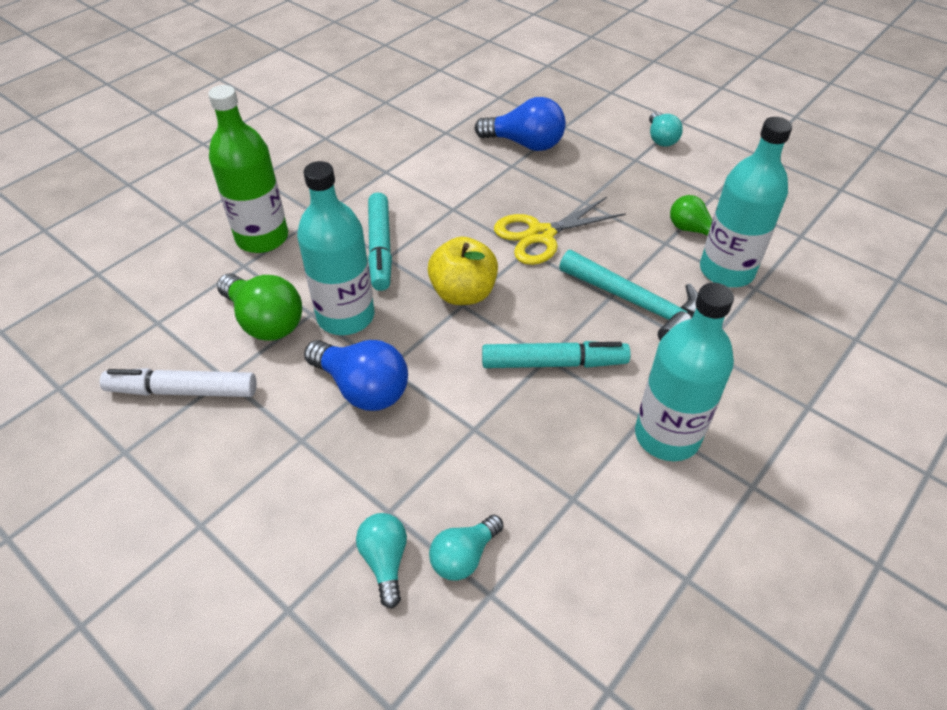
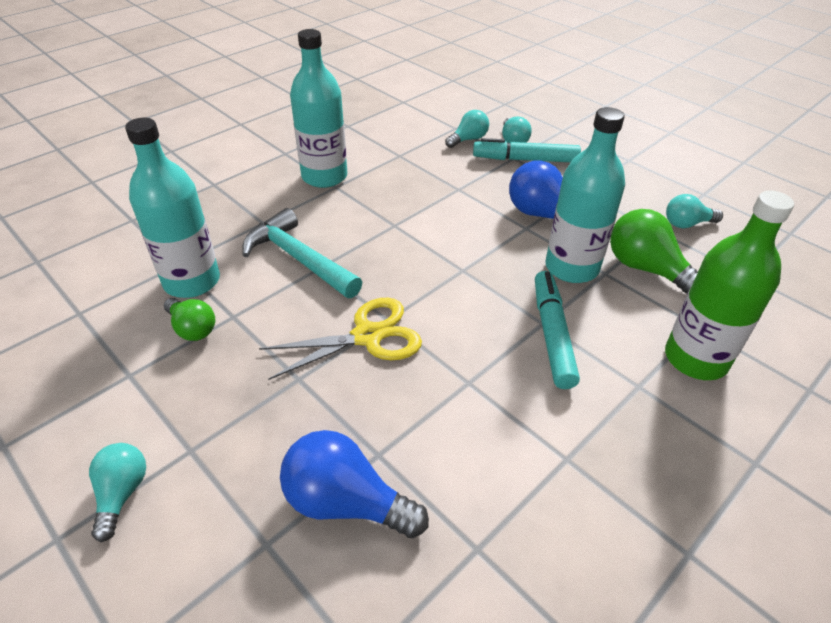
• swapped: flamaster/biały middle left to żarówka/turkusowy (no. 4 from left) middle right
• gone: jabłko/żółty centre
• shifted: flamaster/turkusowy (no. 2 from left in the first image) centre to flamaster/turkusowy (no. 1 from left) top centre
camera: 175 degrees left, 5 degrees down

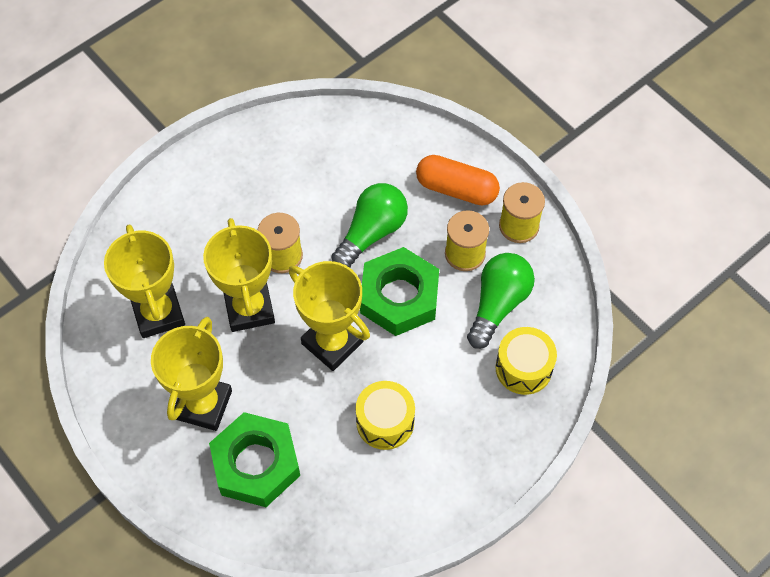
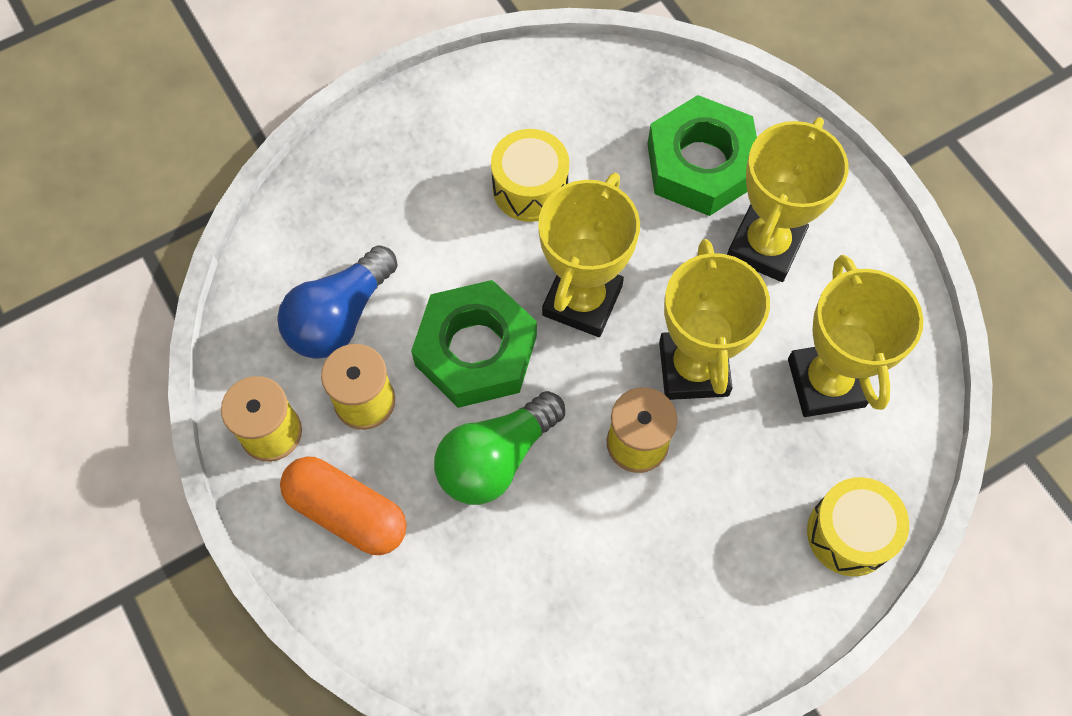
• rotated: puchar/żółty (no. 4 from left in the first image) centre = centre 60 degrees clockwise
• repainted: żarówka/zielony (no. 2 from left) centre to żarówka/niebieski middle left
• shifted: bęben/żółty (no. 2 from left) middle right to bottom right
camera: 170 degrees left, 5 degrees up

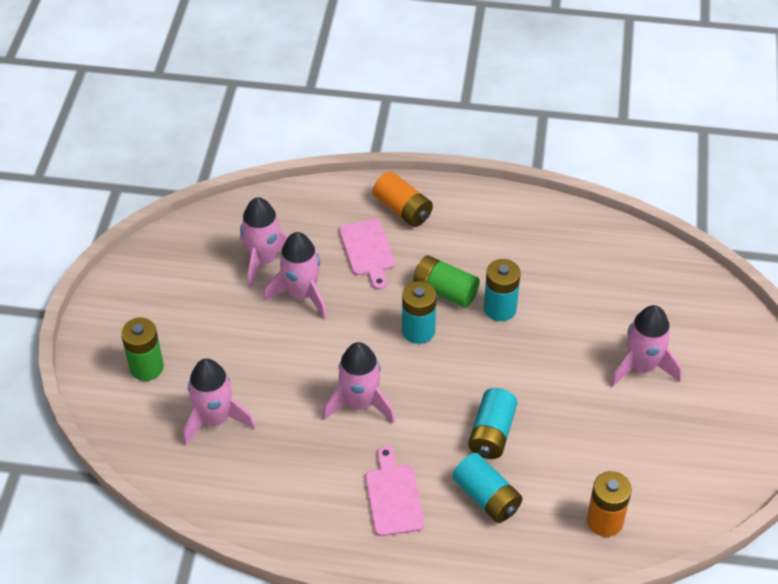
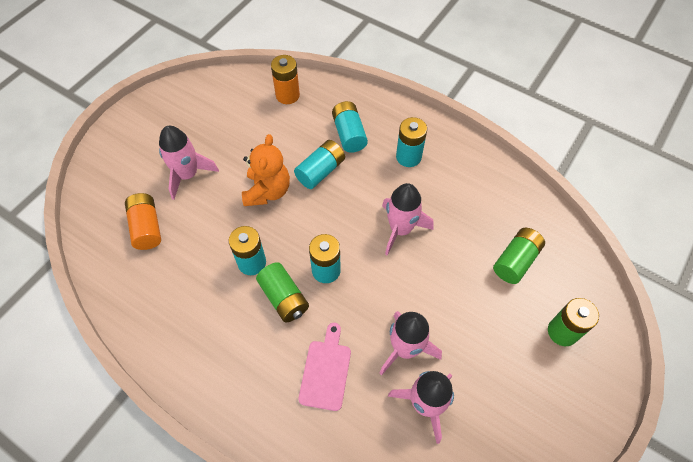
• swapped: rakieta/różowy (no. 1 from left) bottom left to bateria/zielony (no. 2 from left) middle right
• swapped: deska do krojenia/różowy (no. 2 from left) bottom centre to bateria/turkusowy (no. 5 from left) top centre
• shifted: bateria/pomarańczowy (no. 1 from left) centre to middle left
• new: miś/pomarańczowy centre
camera: 155 degrees left, 10 degrees up

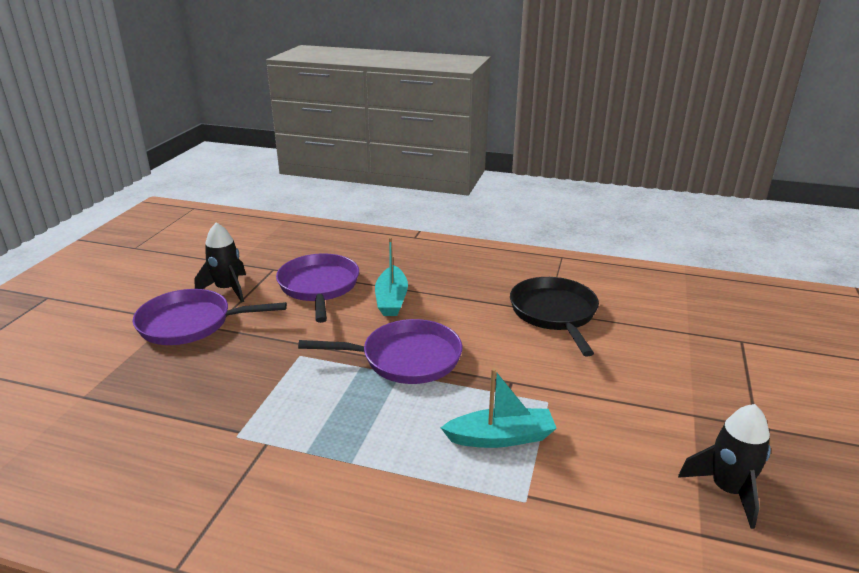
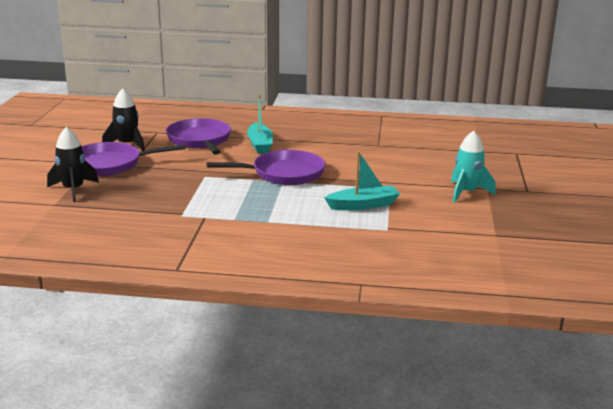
• gone: patelnia/czarny centre
• shifted: rakieta/czarny (no. 2 from left in the first image) bottom right to rakieta/czarny (no. 1 from left) middle left
• new: rakieta/turkusowy middle right
camera: 10 degrees left, 5 degrees down

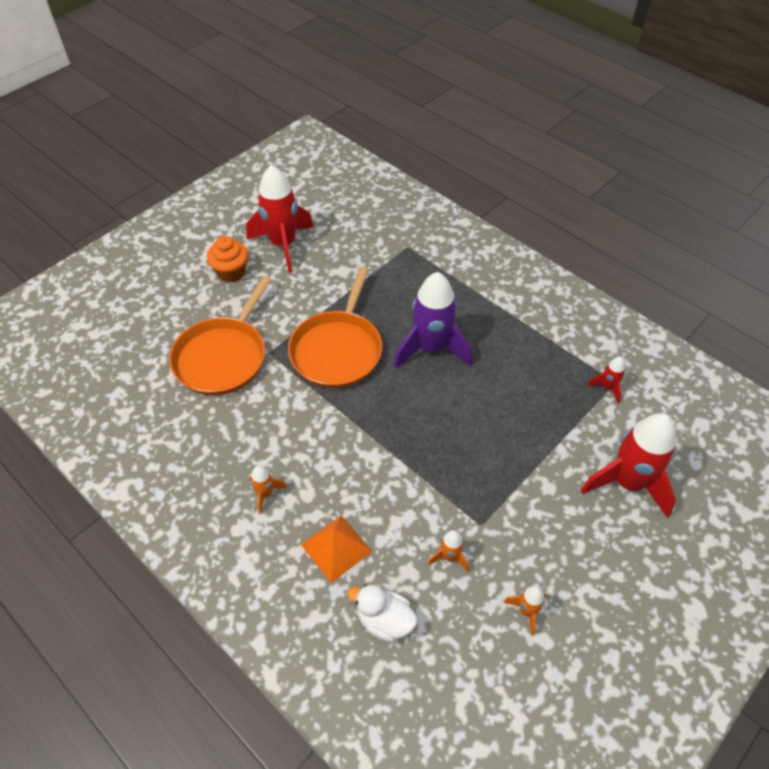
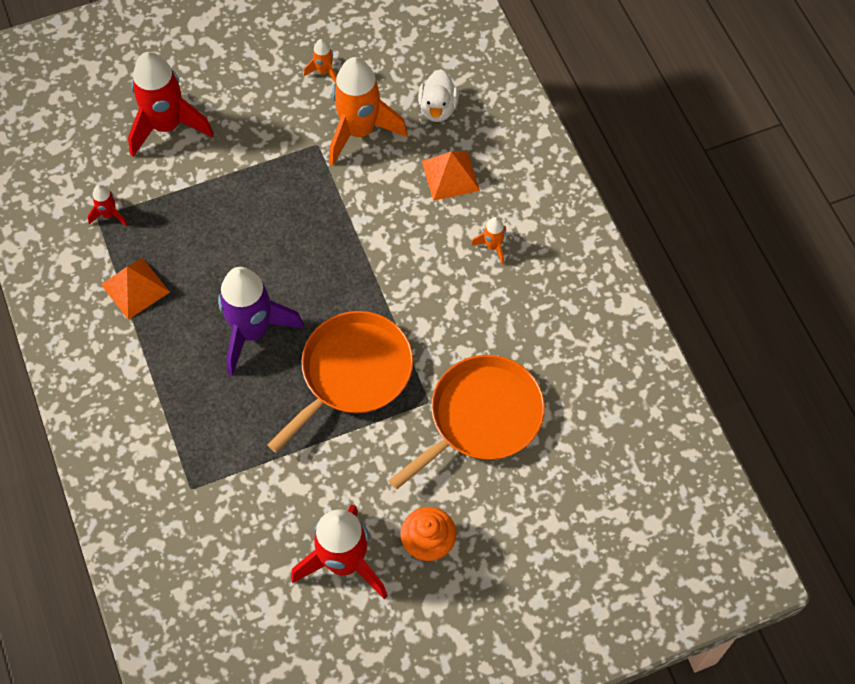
• rotated: kaczka/biały bottom centre = top centre 45 degrees clockwise
• scaled: rakieta/pomarańczowy (no. 2 from left) bottom centre = top centre x2.25
• new: piramida/pomarańczowy (no. 1 from left) middle left
camera: 155 degrees left, 10 degrees up

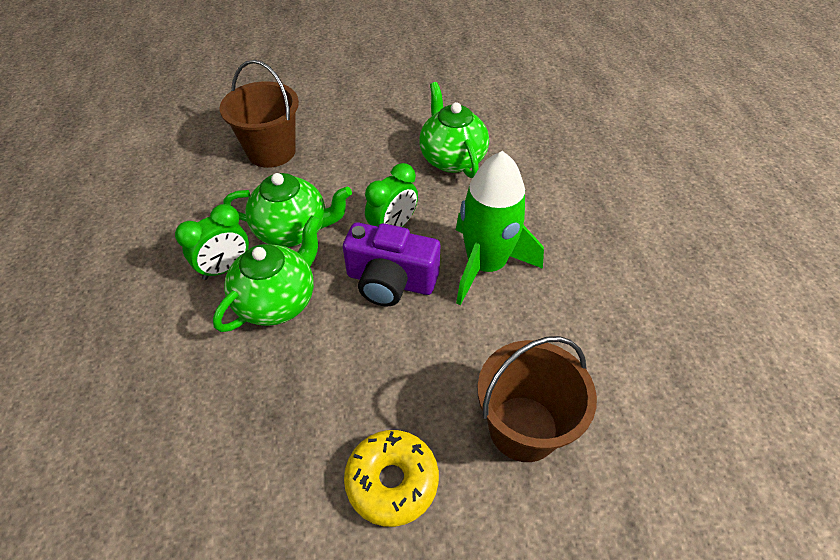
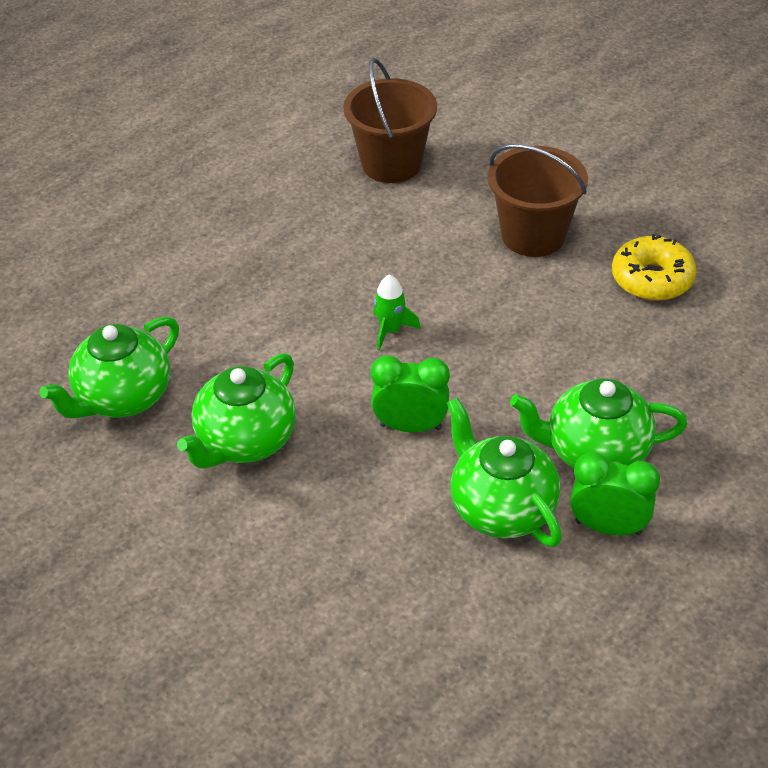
• shifted: wiadro/brązowy (no. 1 from left) top left to top centre
• gone: aparat fotograficzny/fioletowy centre
• scaled: rakieta/zielony centre = centre x0.44
• new: imbryk/zielony (no. 1 from left) middle left
camera: 125 degrees left, 5 degrees down

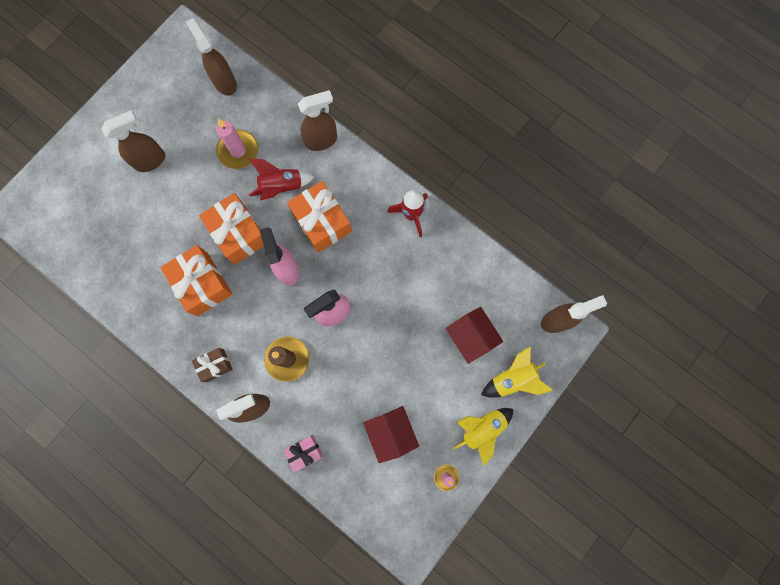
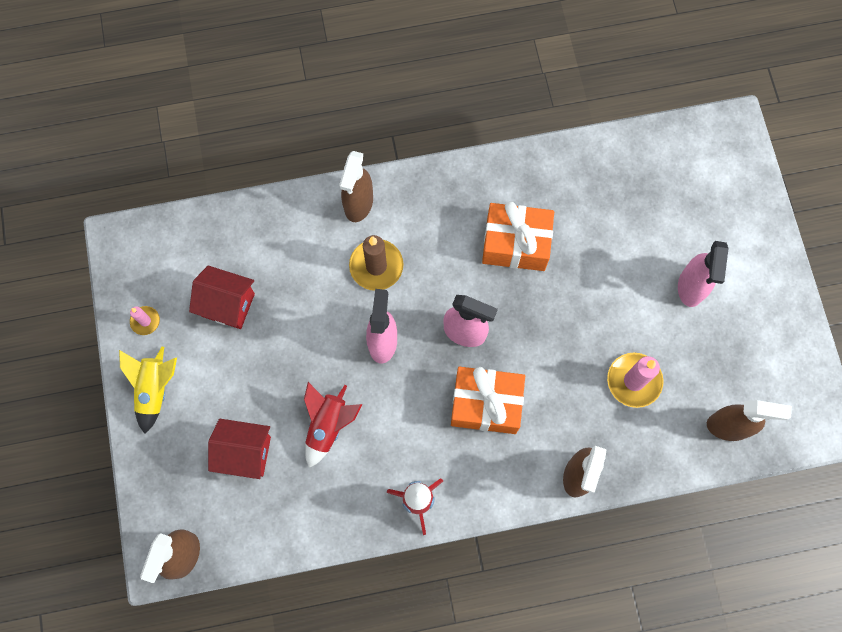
• repainted: spryskiwacz/brązowy (no. 1 from left) top left to spryskiwacz/różowy (no. 3 from left) middle right
• gone: prezent/brązowy middle left
• gone: prezent/pomarańczowy (no. 2 from left) middle left
• shifted: rakieta/czerwony (no. 1 from left) top centre to bottom centre
• gone: prezent/różowy bottom centre
• gone: rakieta/żółty (no. 2 from left) centre
camera: 130 degrees right, 5 degrees down

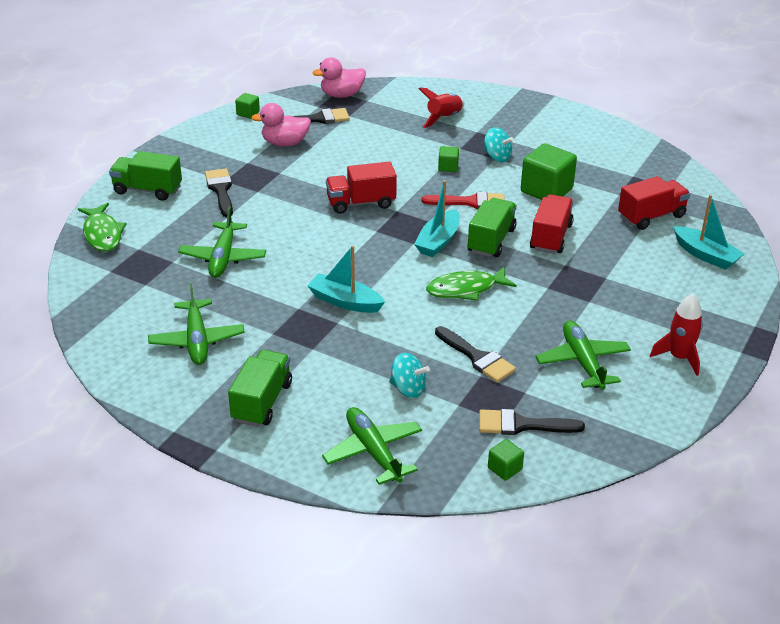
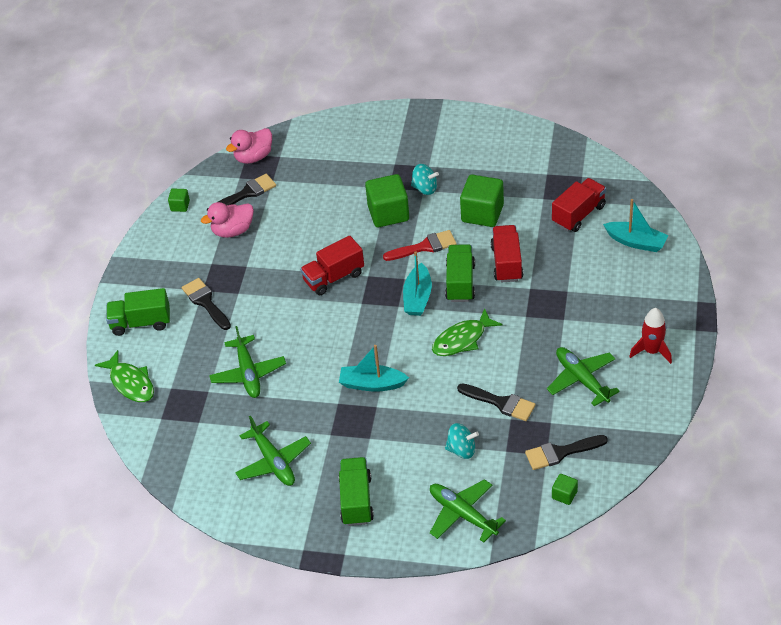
• gone: rakieta/czerwony (no. 1 from left) top centre
• scaled: sześcian/zielony (no. 2 from left) top centre = top centre x2.07
camera: 15 degrees left, 10 degrees up

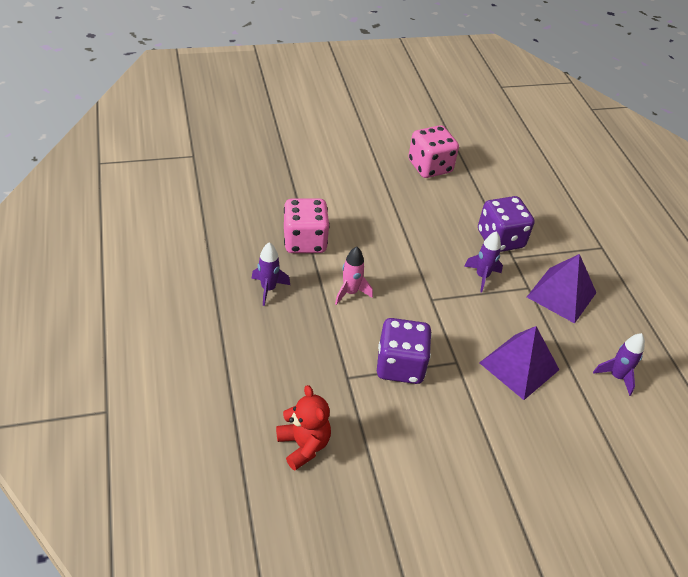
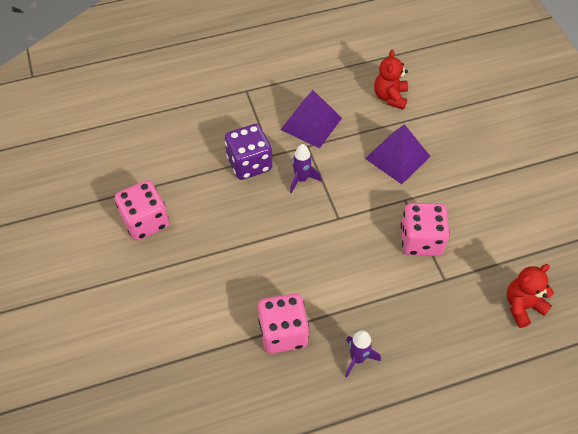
• gone: rakieta/różowy centre
• repainted: kostka do gry/fioletowy (no. 1 from left) centre to kostka do gry/różowy (no. 3 from left) middle right
• swapped: rakieta/fioletowy (no. 3 from left) middle right to miś/czerwony (no. 1 from left) top right
camera: 90 degrees left, 10 degrees up

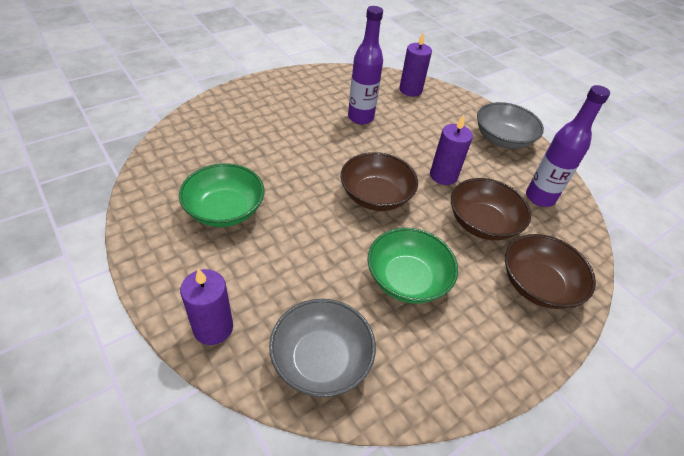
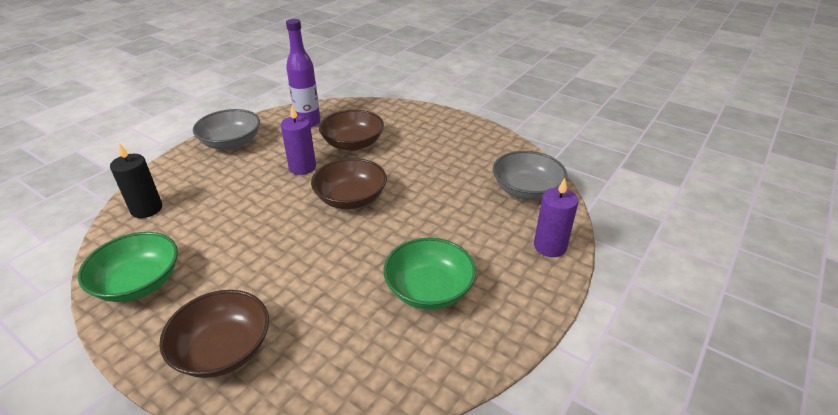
• gone: butelka/fioletowy (no. 1 from left) top centre
• shifted: miska/zielony (no. 2 from left in the first image) centre to miska/zielony (no. 1 from left) middle left
• repainted: świeca/fioletowy (no. 2 from left) top centre to świeca/czarny middle left
• shifted: miska/brązowy (no. 3 from left in the first image) middle right to miska/brązowy (no. 1 from left) bottom left
camera: 105 degrees left, 10 degrees down

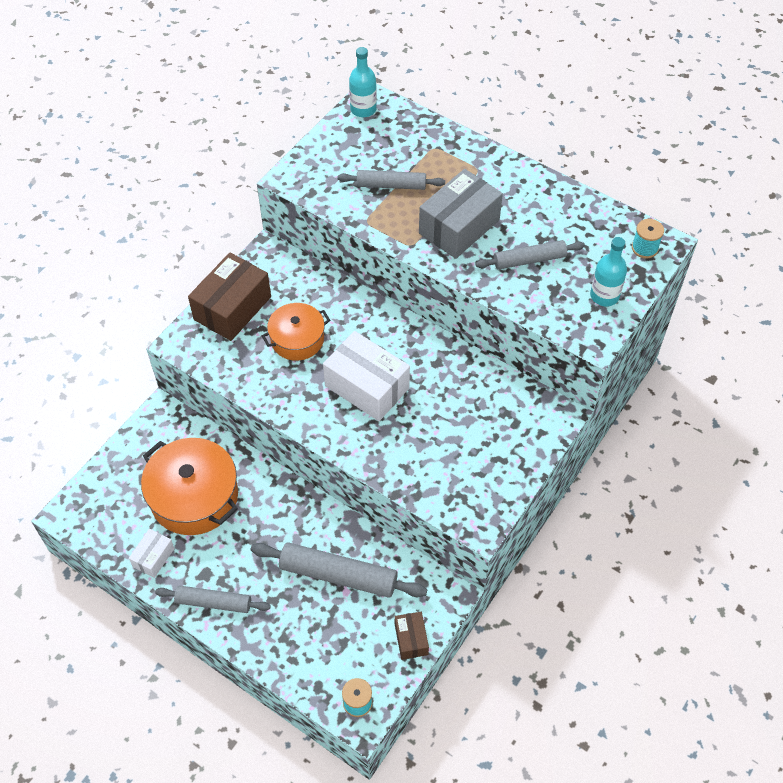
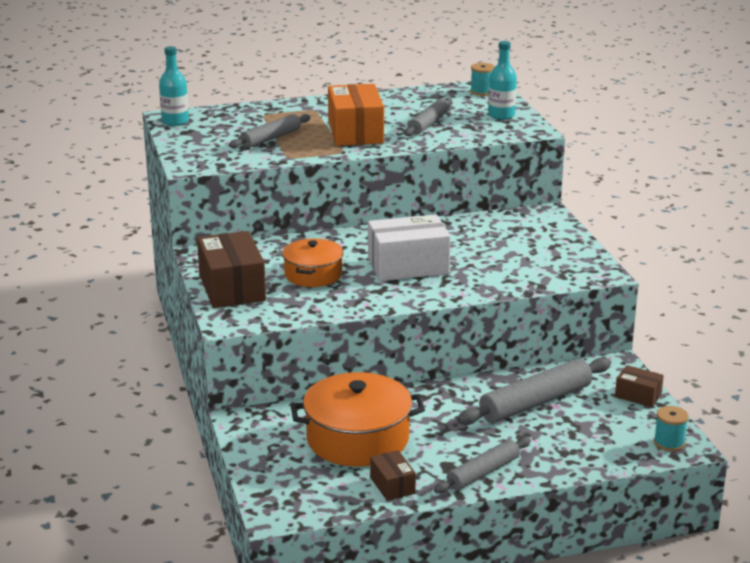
• repainted: pudełko/biały (no. 1 from left) bottom left to pudełko/brązowy (no. 2 from left) bottom centre
• repainted: pudełko/szary top centre to pudełko/pomarańczowy top centre
camera: 50 degrees left, 30 degrees down

